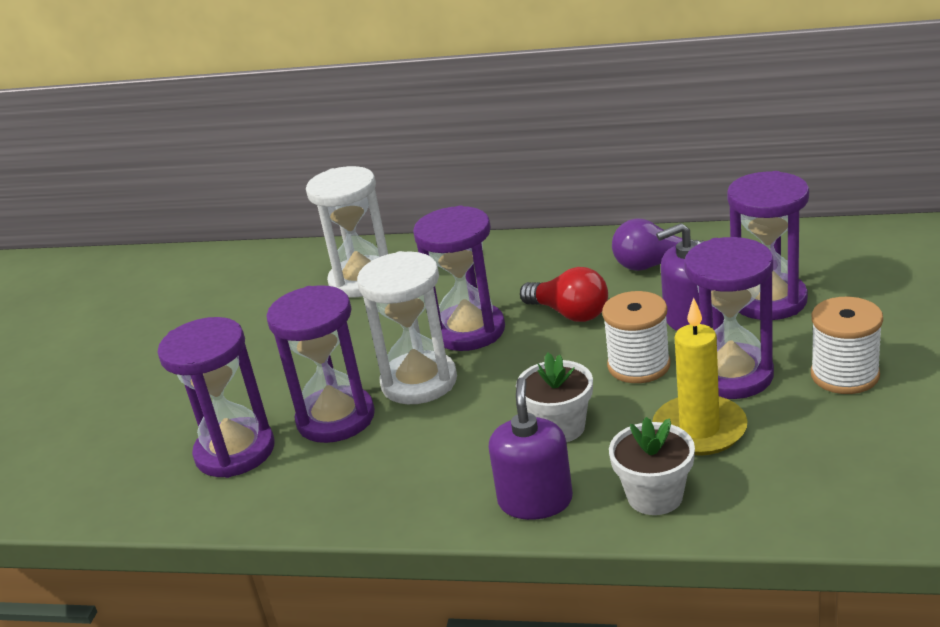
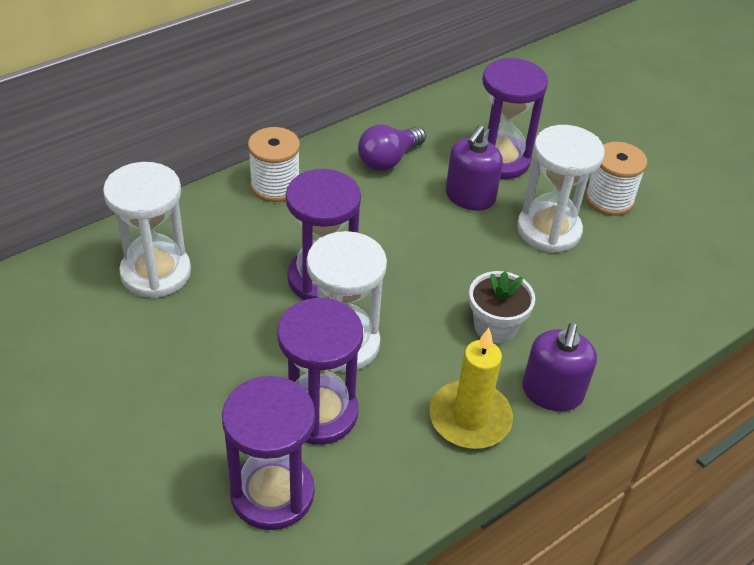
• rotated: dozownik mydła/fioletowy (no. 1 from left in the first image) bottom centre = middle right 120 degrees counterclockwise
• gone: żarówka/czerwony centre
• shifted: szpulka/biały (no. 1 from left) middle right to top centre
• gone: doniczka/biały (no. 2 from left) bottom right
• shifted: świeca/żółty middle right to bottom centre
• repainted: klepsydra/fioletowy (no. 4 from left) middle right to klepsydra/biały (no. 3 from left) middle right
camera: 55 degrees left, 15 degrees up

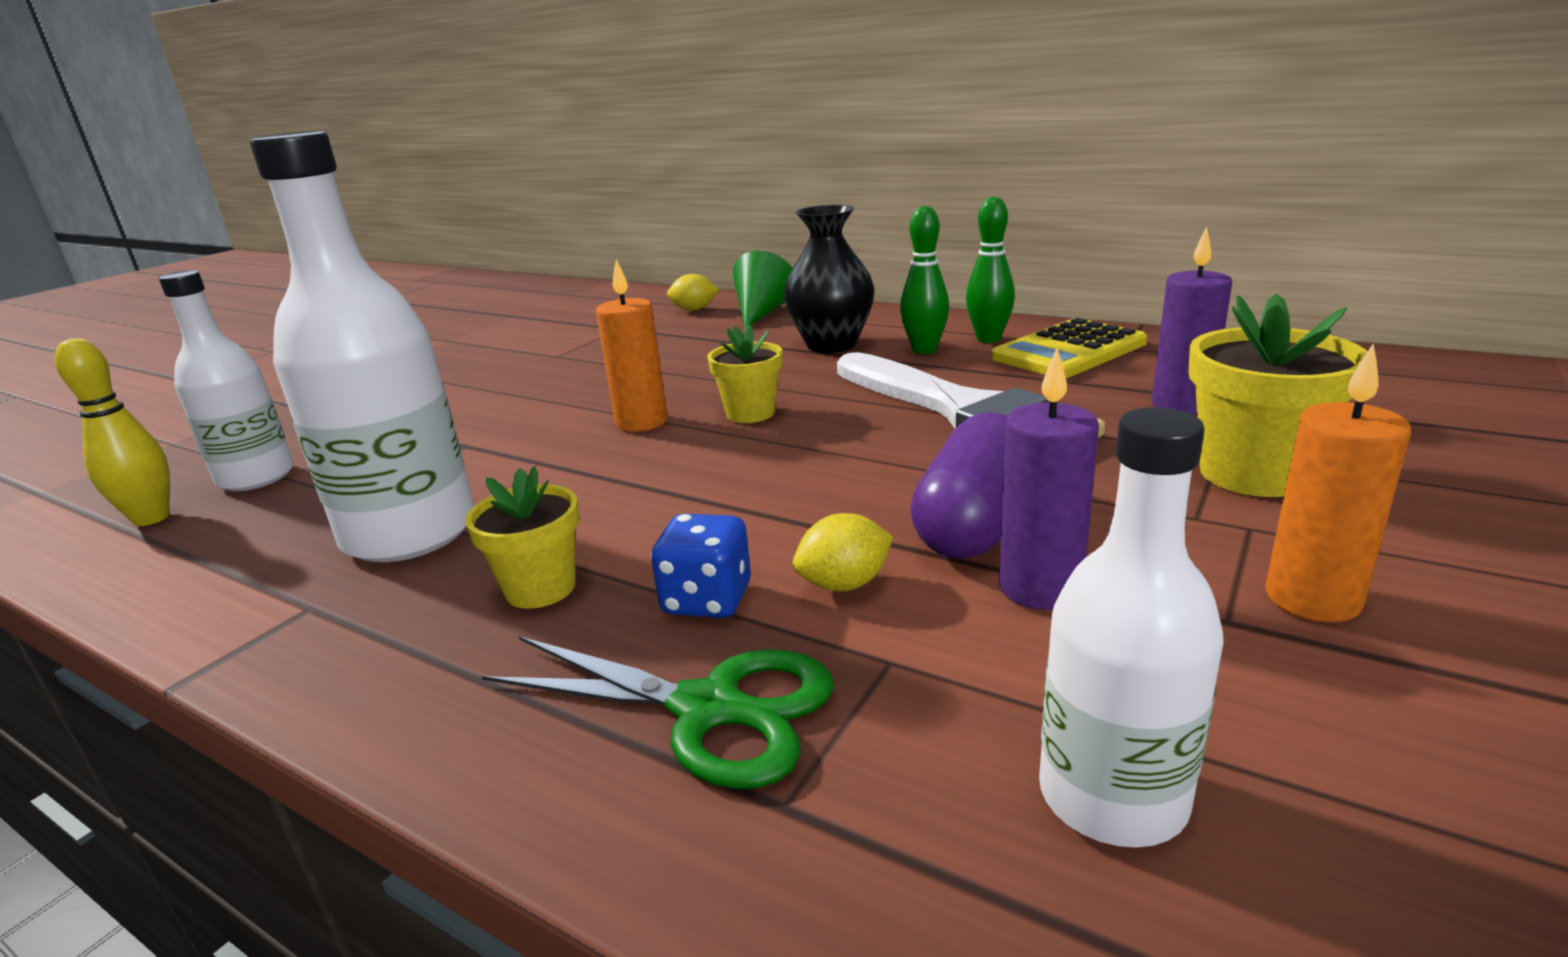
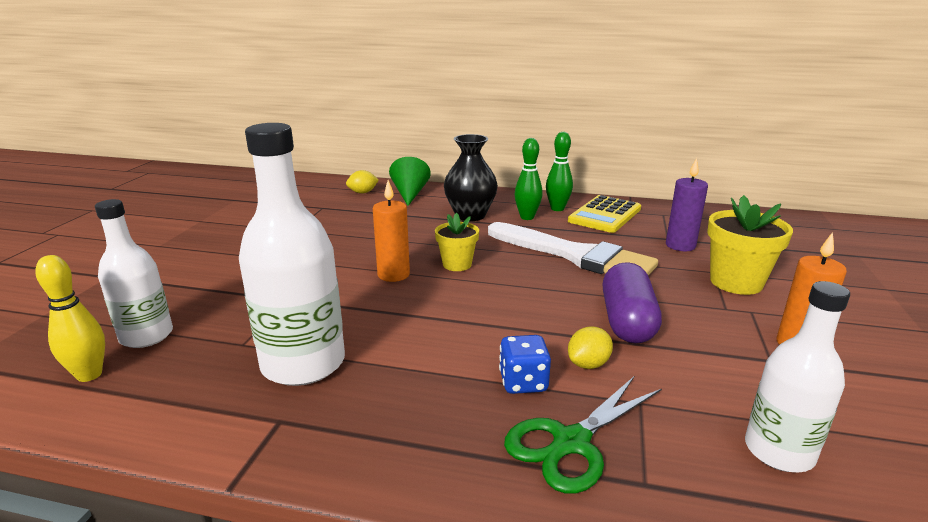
• gone: doniczka/żółty (no. 1 from left) middle left
• rotated: nożyczki/zielony bottom centre = bottom centre 135 degrees clockwise
• gone: świeca/fioletowy (no. 1 from left) middle right
camera: 20 degrees left, 0 degrees up

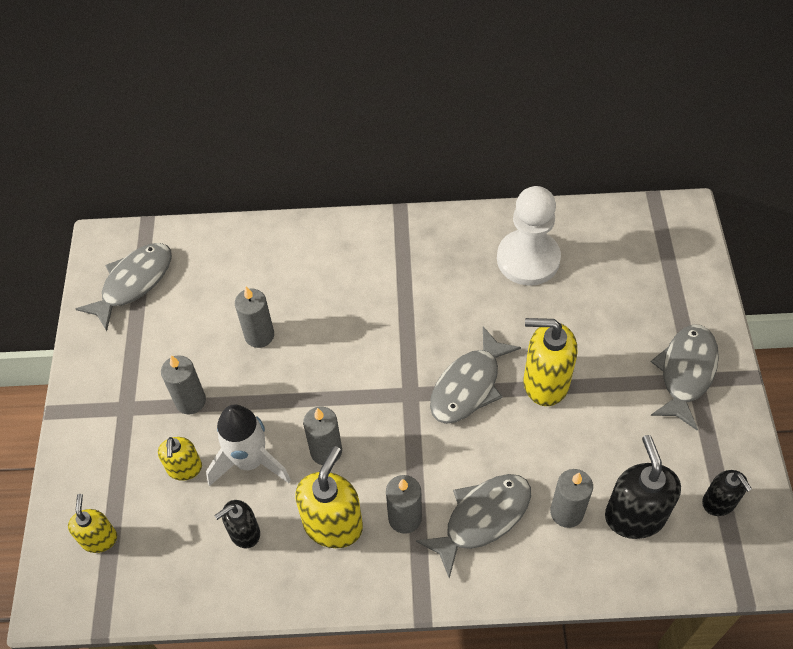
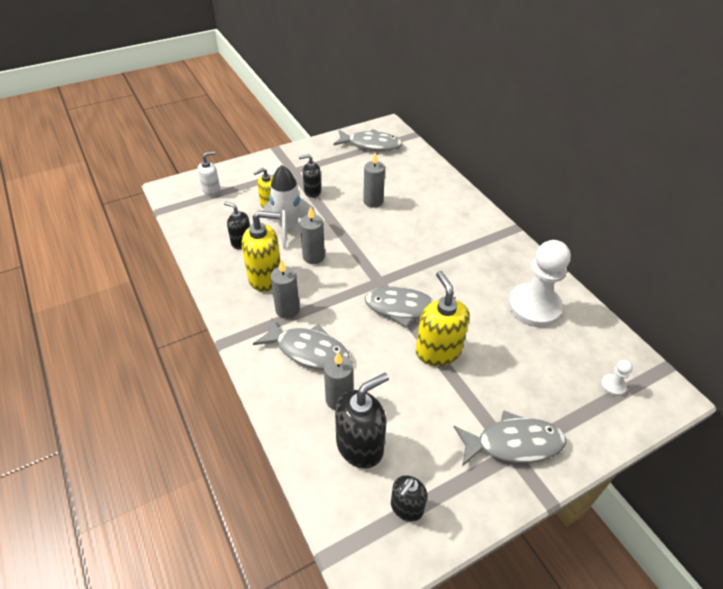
• repainted: dozownik mydła/żółty (no. 1 from left) bottom left to dozownik mydła/biały top left
• swapped: świeca/szary (no. 1 from left) middle left to dozownik mydła/czarny (no. 2 from left) top centre
• new: pionek/biały (no. 2 from left) middle right
camera: 60 degrees right, 10 degrees down

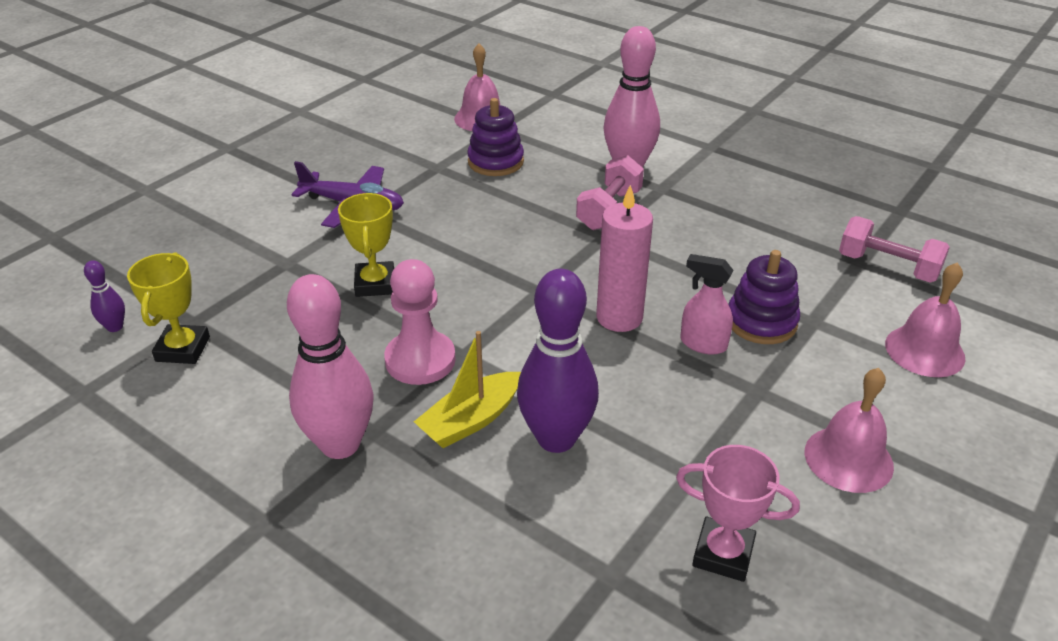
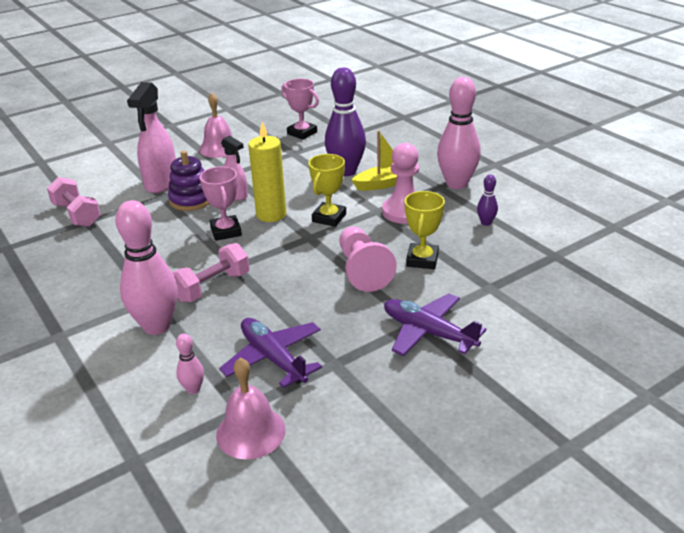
• shifted: kręgiel/fioletowy (no. 1 from left in the first image) middle left to kręgiel/fioletowy (no. 2 from left) middle right
• shifted: puchar/żółty (no. 1 from left) middle left to centre
• swapped: zabawka nakładanka/fioletowy (no. 1 from left) top centre to samolot/fioletowy (no. 1 from left) centre
• repainted: świeca/różowy centre to świeca/żółty top centre
• gone: dzwonek/różowy (no. 3 from left) middle right
• new: spryskiwacz/różowy (no. 1 from left) top left
• new: kręgiel/różowy (no. 2 from left) bottom left
• new: puchar/różowy (no. 1 from left) middle left
• new: pionek/różowy (no. 1 from left) centre
camera: 160 degrees left, 5 degrees down

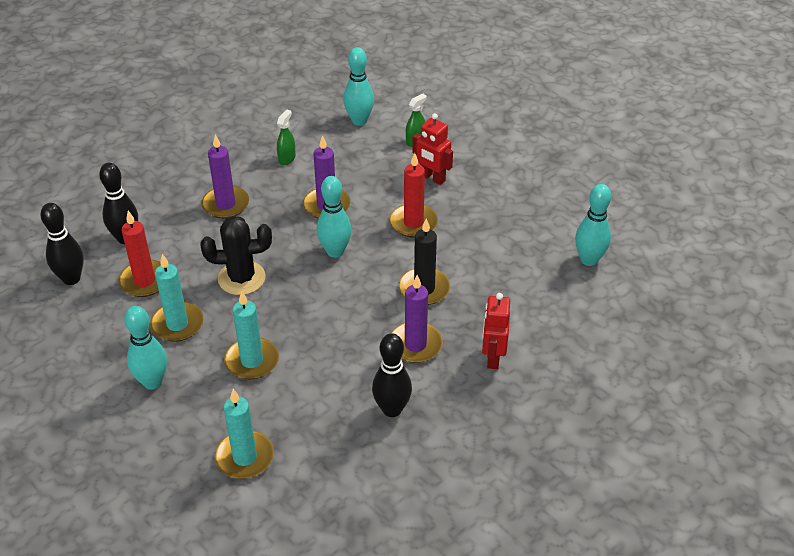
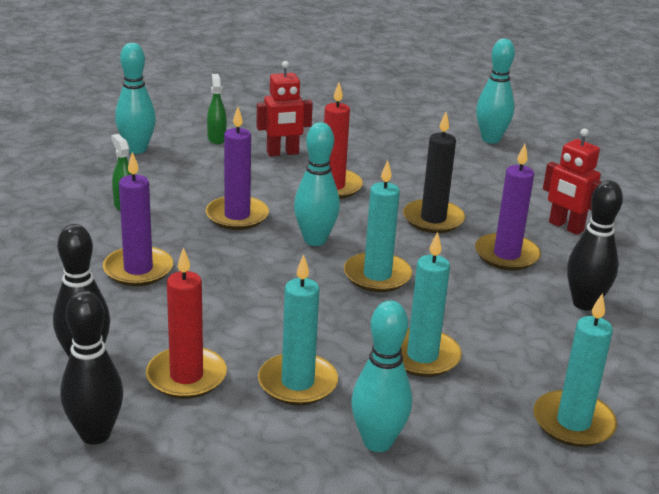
• gone: kaktus/czarny middle left
• new: świeca/turkusowy (no. 2 from left) centre
camera: 55 degrees left, 15 degrees down

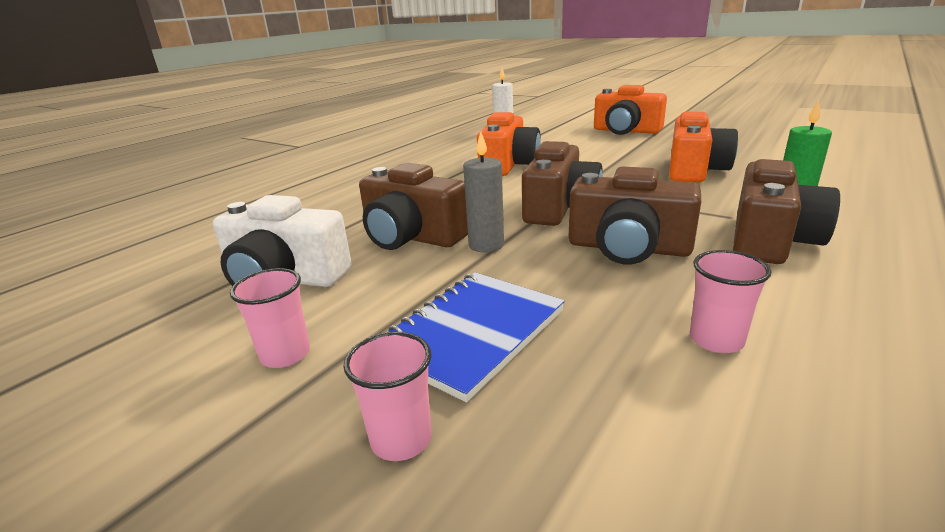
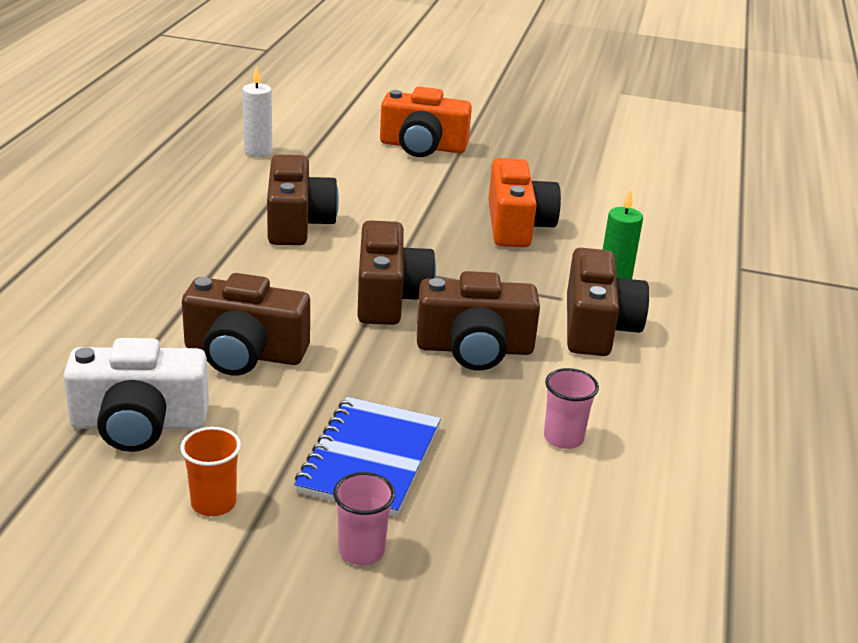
• repainted: szklanka/różowy (no. 1 from left) middle left to szklanka/pomarańczowy bottom left
• gone: świeca/szary centre
• repainted: aparat fotograficzny/pomarańczowy (no. 1 from left) top centre to aparat fotograficzny/brązowy (no. 2 from left) top centre
camera: 25 degrees left, 5 degrees up

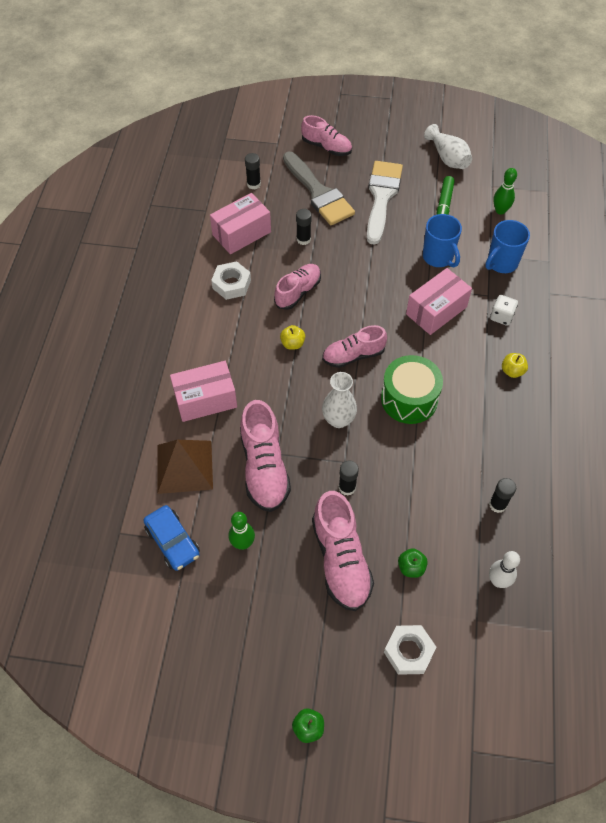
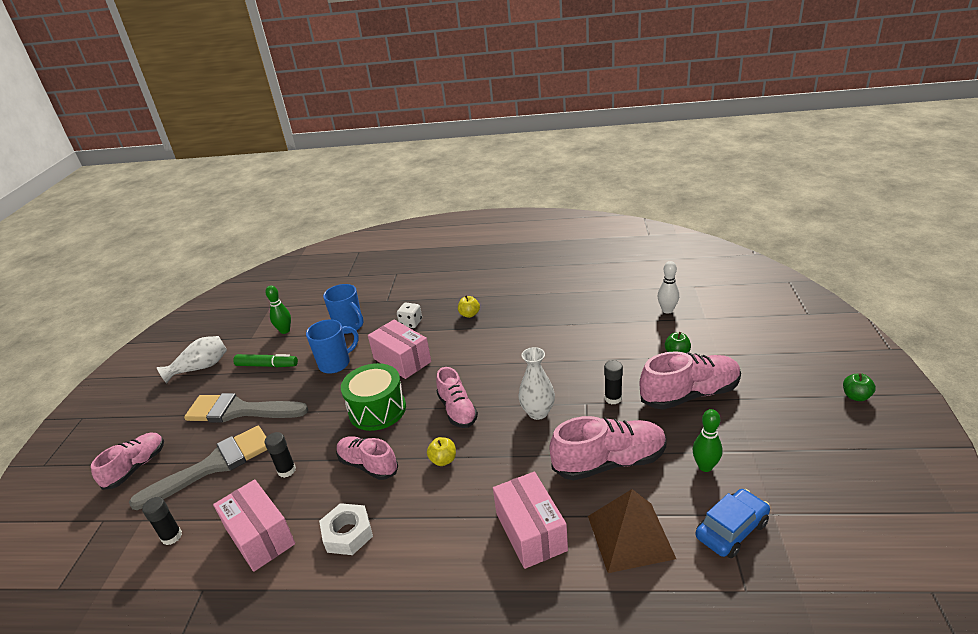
• repainted: pędzel/biały top centre to pędzel/szary (no. 2 from left) middle left
• shifted: bęben/zielony middle right to centre
• gone: nakrętka/biały (no. 2 from left) bottom right
• gone: klej w sztyfcie/czarny (no. 4 from left) middle right
camera: 90 degrees left, 25 degrees down

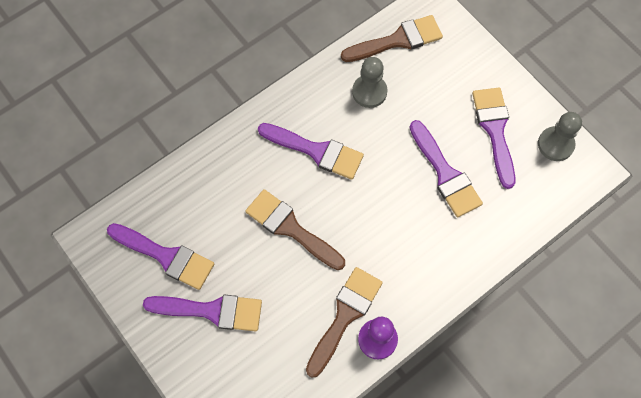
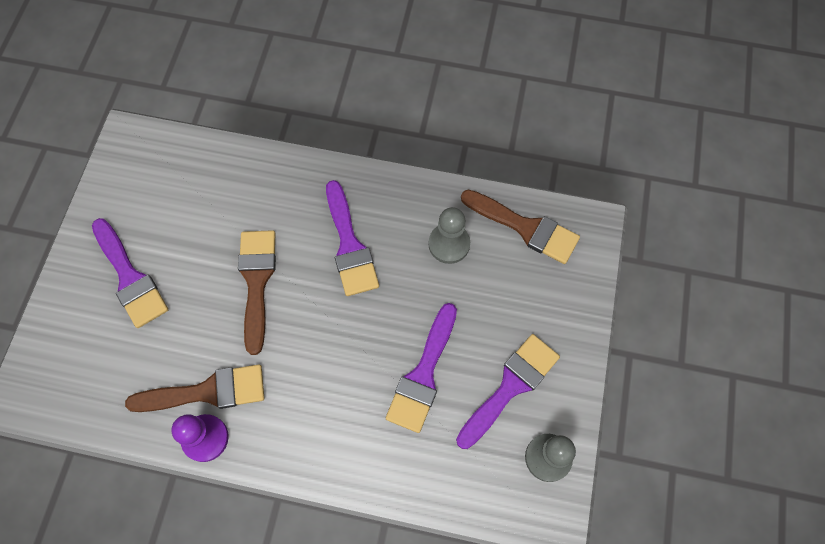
• gone: pędzel/fioletowy (no. 1 from left) middle left
camera: 50 degrees right, 0 degrees up

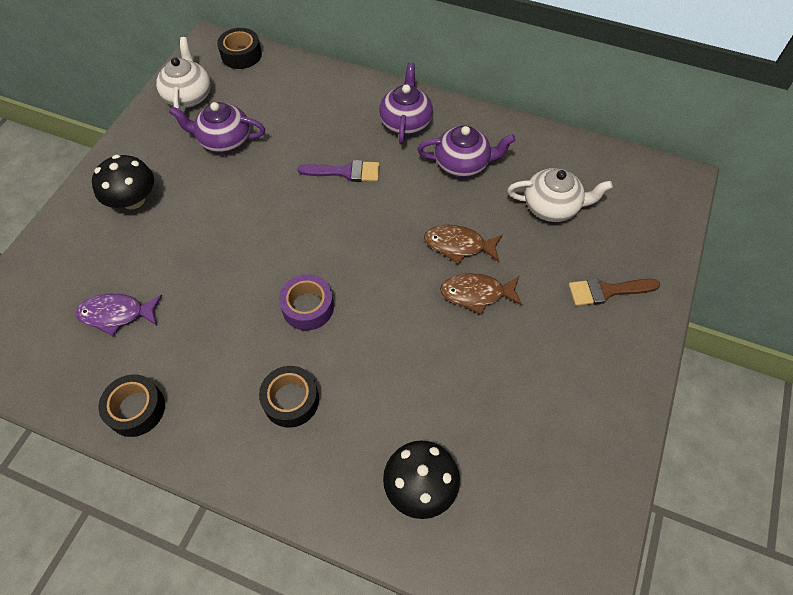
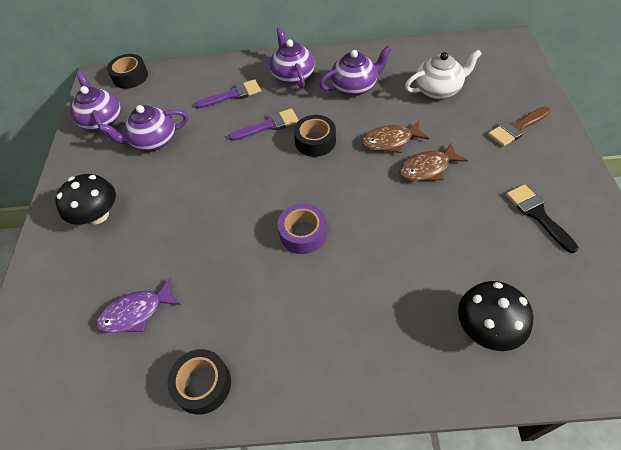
• repainted: imbryk/biały (no. 1 from left) top left to imbryk/fioletowy (no. 1 from left) top left
• shifted: taśma klejąca/czarny (no. 3 from left) bottom centre to top centre
• new: pędzel/fioletowy (no. 1 from left) top centre
• new: pędzel/czarny middle right
camera: 20 degrees left, 5 degrees down

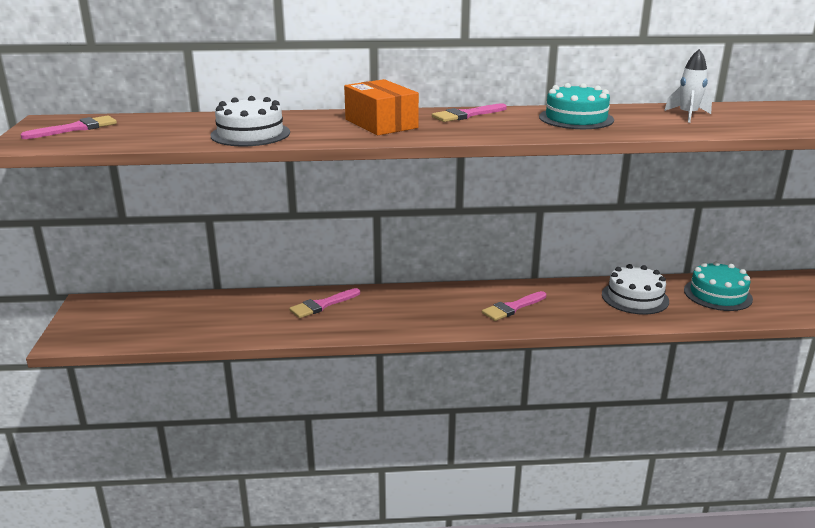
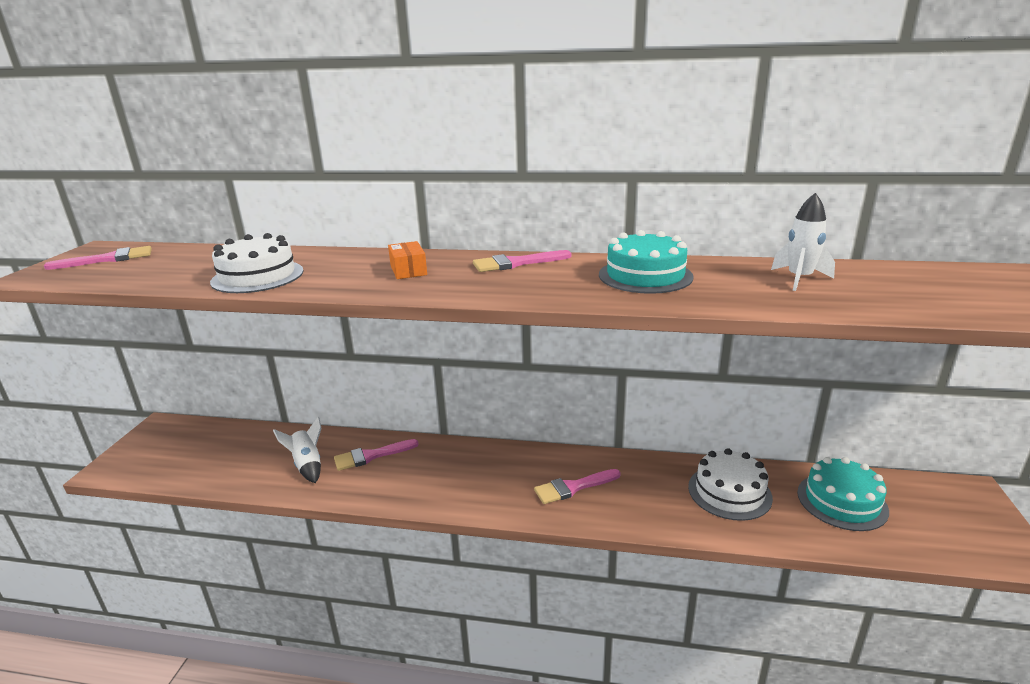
• scaled: pudełko/pomarańczowy top centre = centre x0.55
• new: rakieta/biały (no. 1 from left) middle left
camera: 15 degrees right, 0 degrees up

